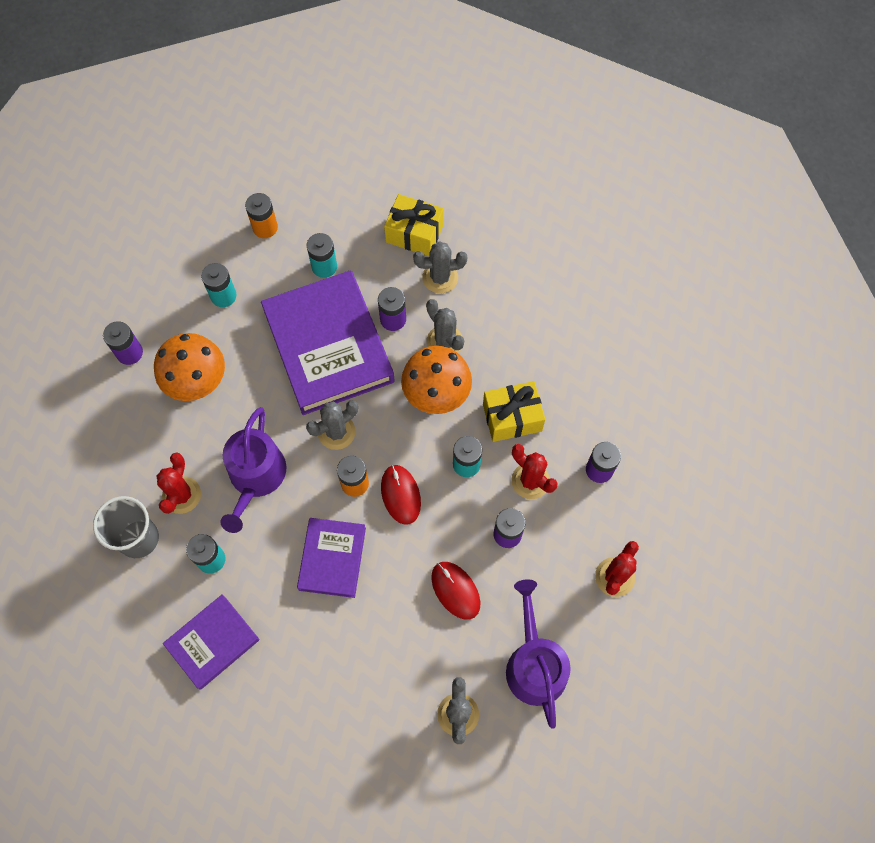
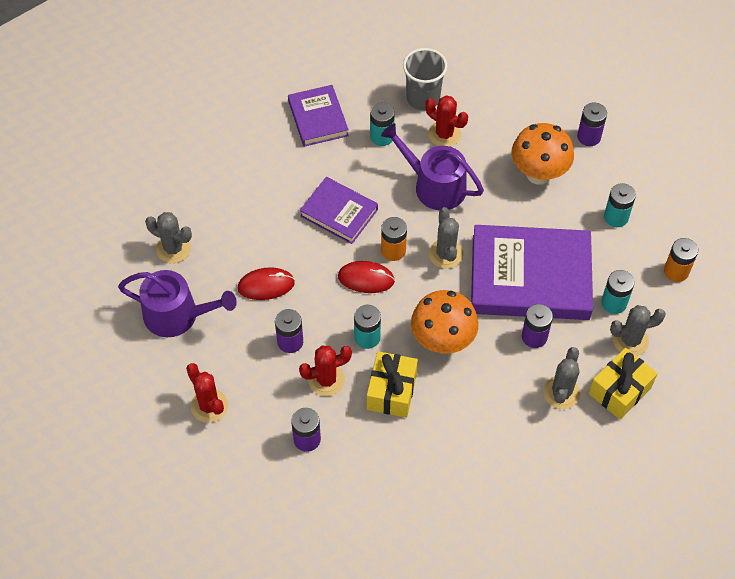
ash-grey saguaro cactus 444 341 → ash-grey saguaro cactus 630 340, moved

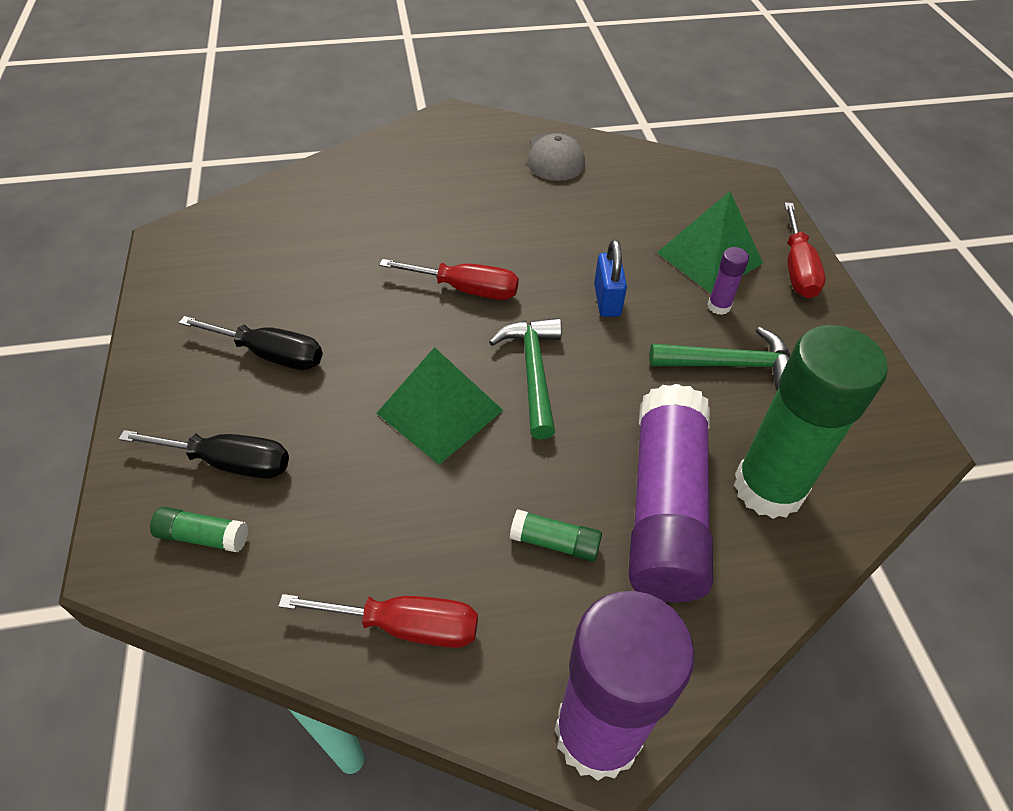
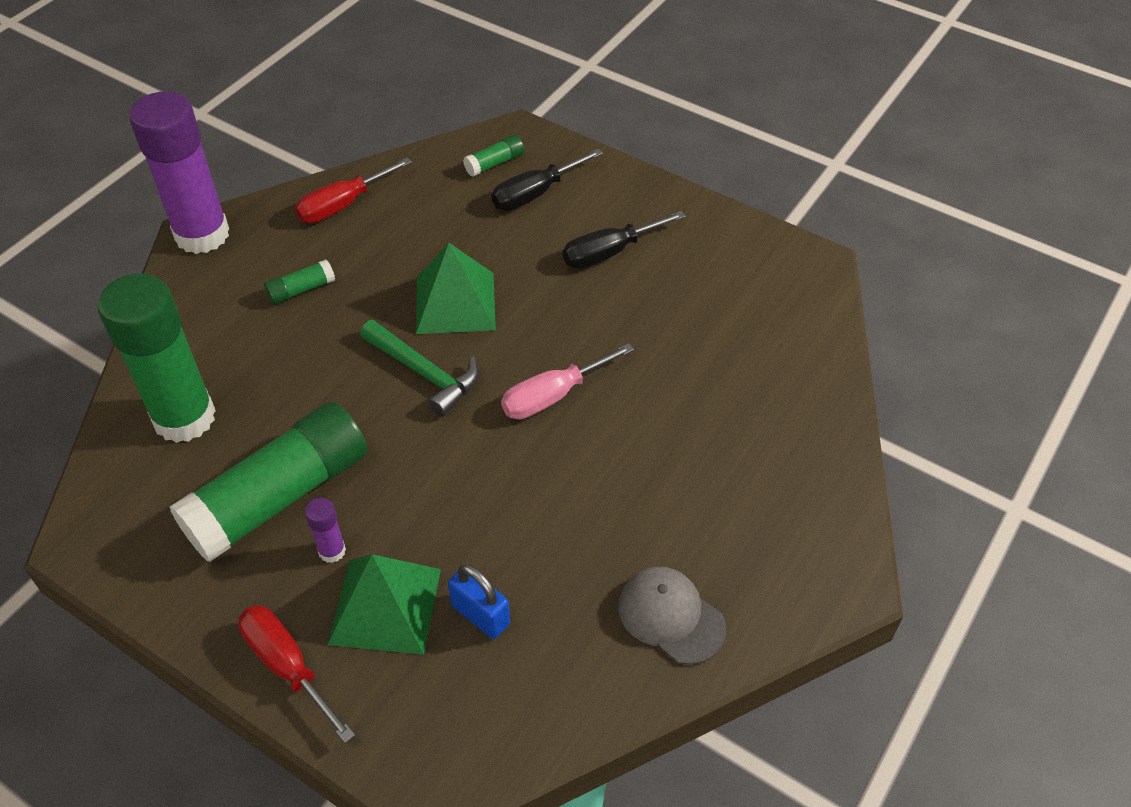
purple stick of glue 665 508 → -
royal blue lock 607 300 → royal blue lock 480 615, moved
emerald carpenter's hammer 729 364 → emerald stick of glue 280 496
crimson screwdriver 466 289 → rose-pink screwdriver 553 396

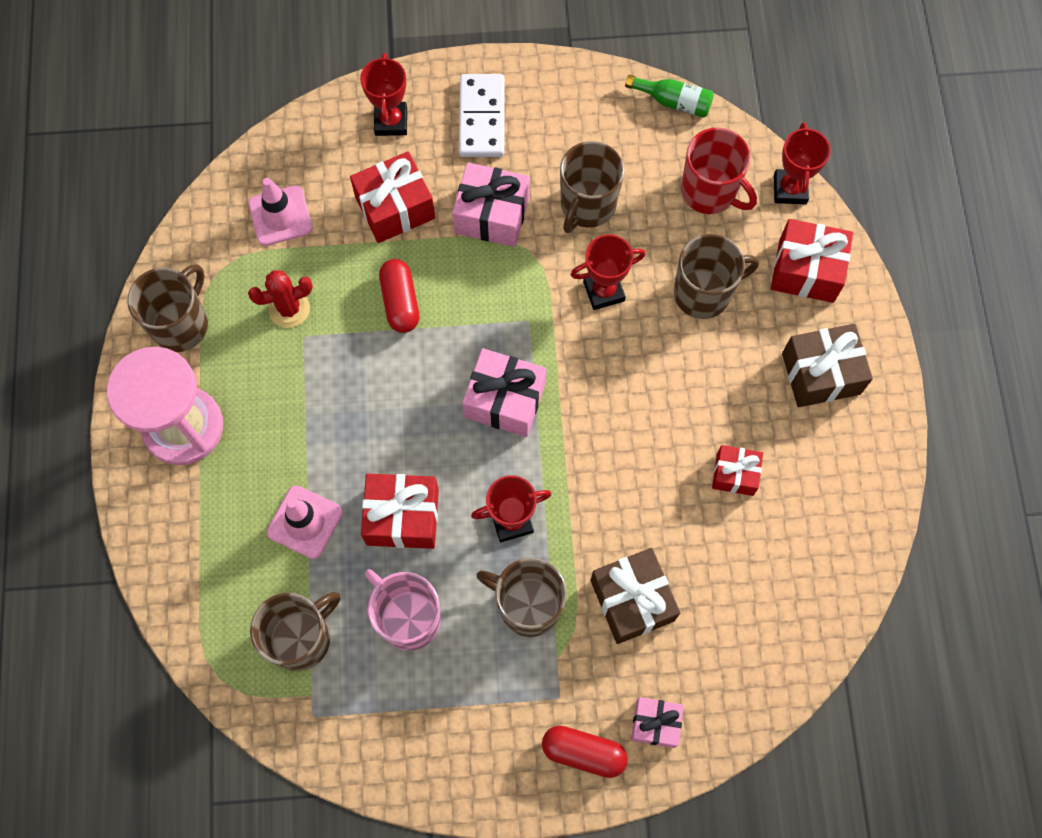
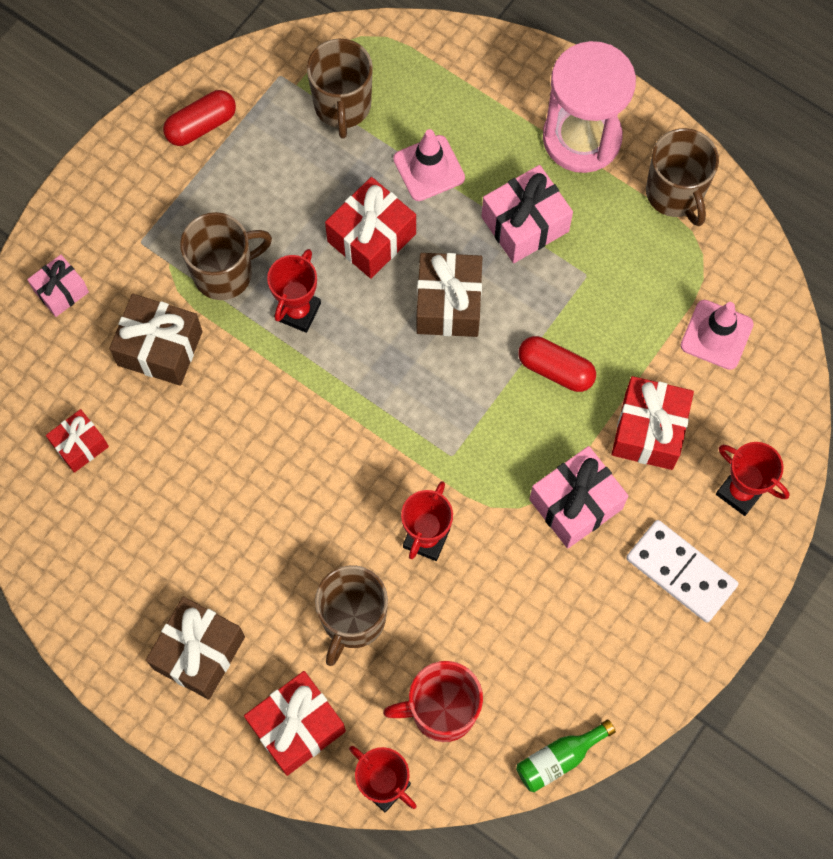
crimson saguaro cactus 289 309 → -
rose-pink mug 408 618 → -
russet mug 587 205 → -
- → russet present 448 304
rose-pink present 505 400 → rose-pink present 525 224, moved
crimson pill 583 752 → crimson pill 201 125, moved
crimson present 735 474 → crimson present 80 445, moved

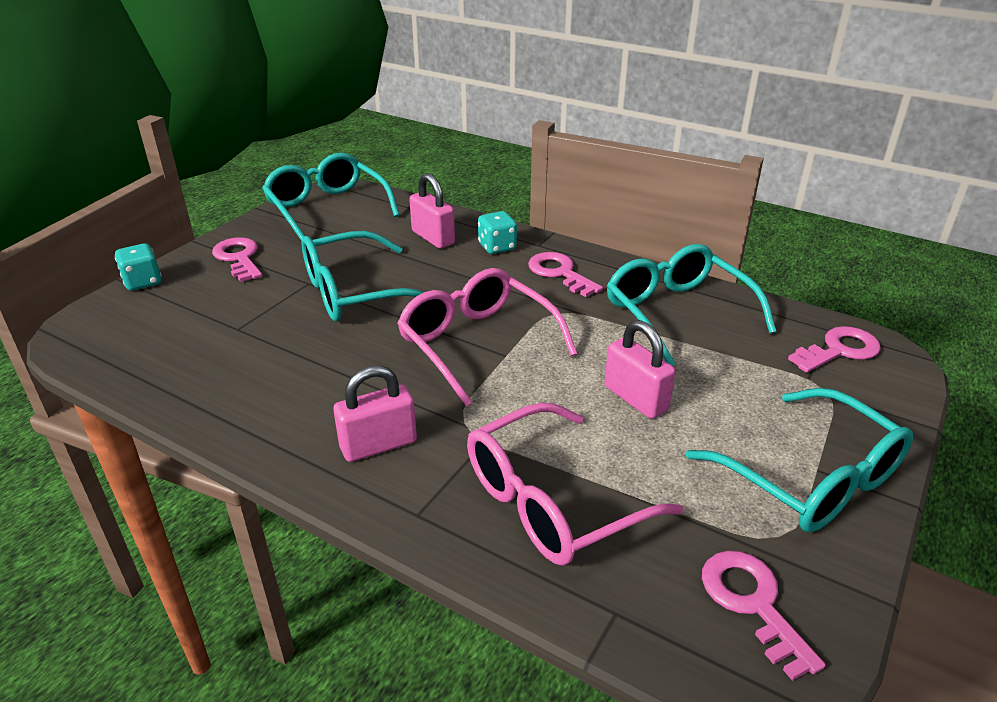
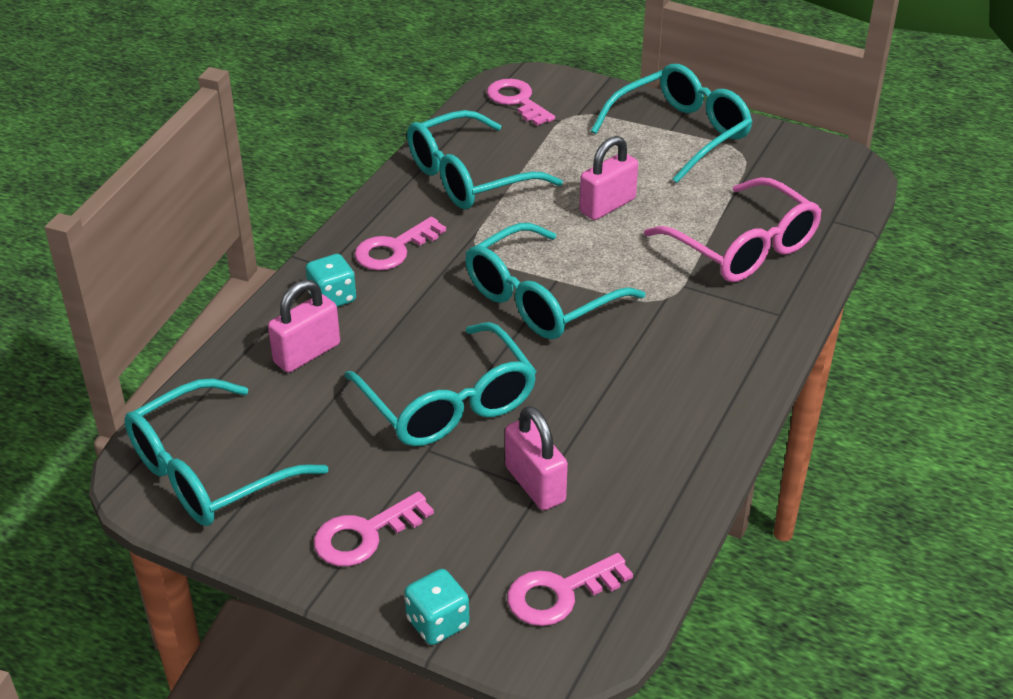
rose-pink lock 378 445 → rose-pink lock 535 484, moved
rose-pink door key 752 603 → rose-pink door key 559 594, moved
rose-pink eyeglasses 476 343 → aqua eyeglasses 539 300

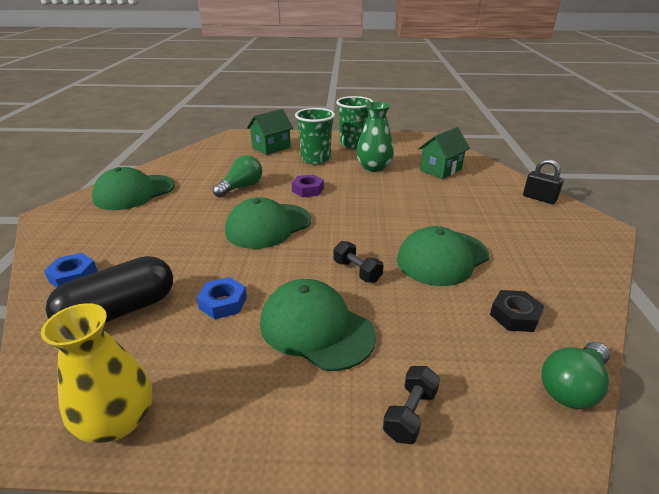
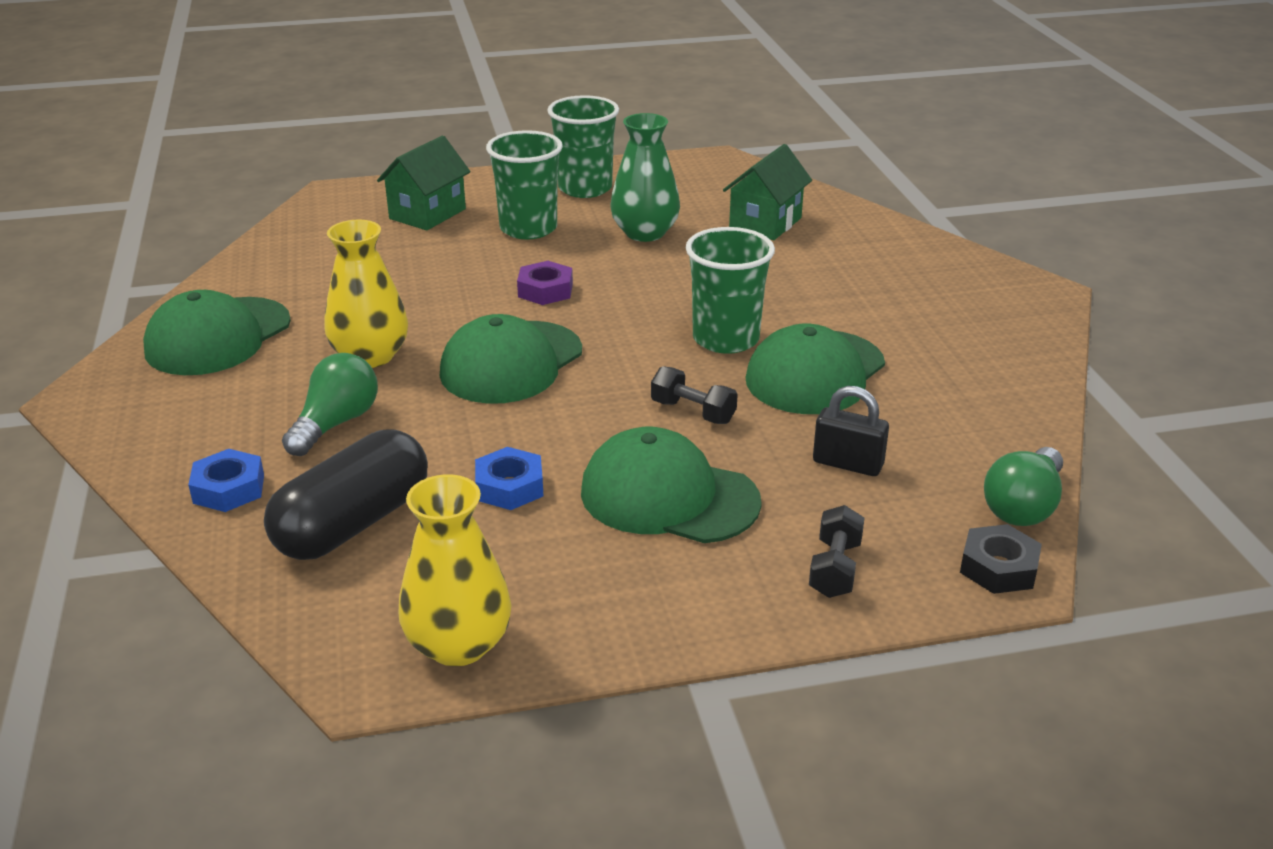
- → bright yellow vase 370 356
- → emerald beaker 726 339
emerald lightbulb 241 187 → emerald lightbulb 336 424, moved
black hex nut 515 316 → black hex nut 998 568, moved
black lock 539 198 → black lock 847 464, moved

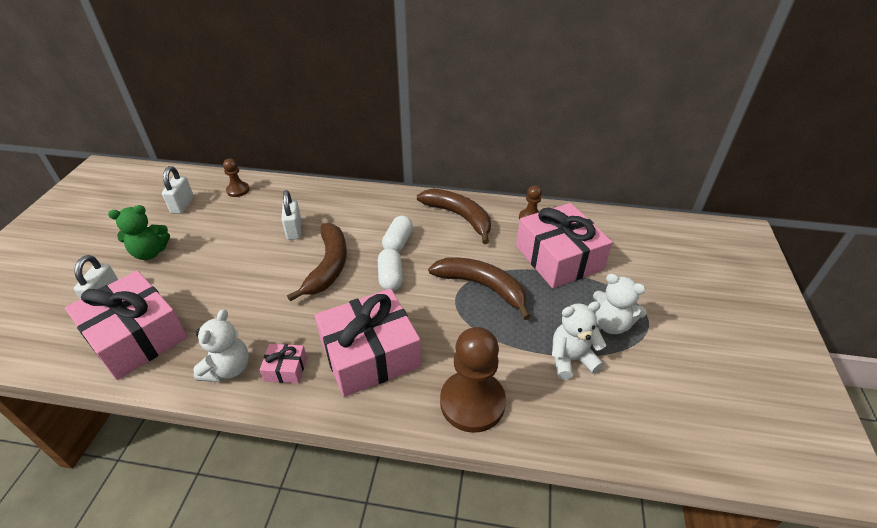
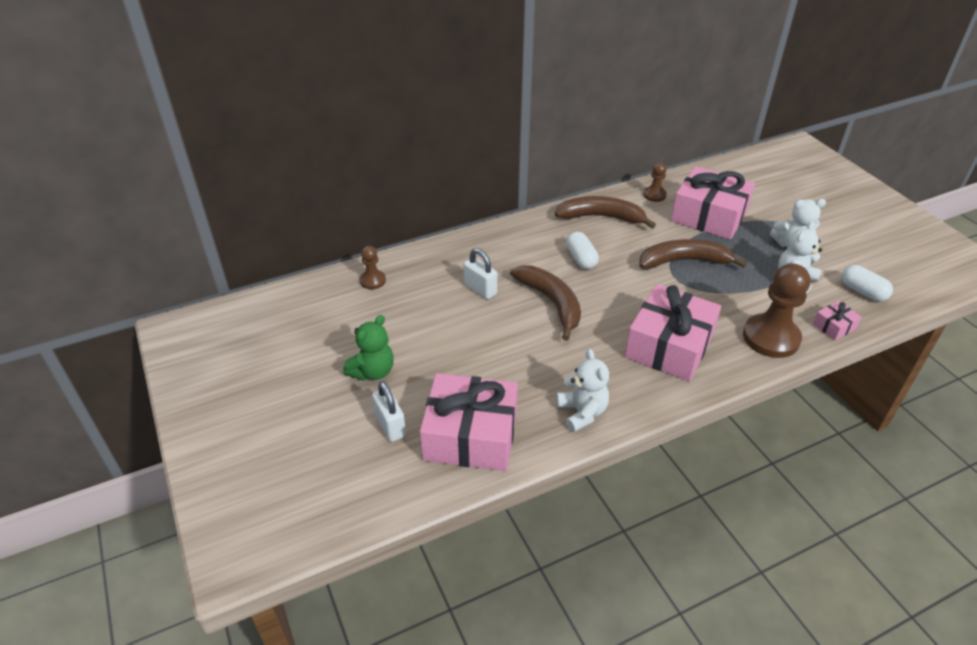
snow-white lock 182 205 → -
rose-pink present 285 369 → rose-pink present 834 326, moved
snow-white pill 390 277 → snow-white pill 862 291, moved

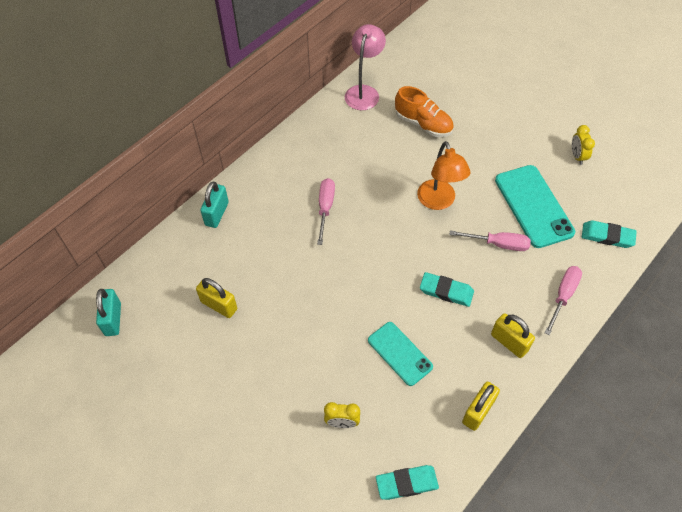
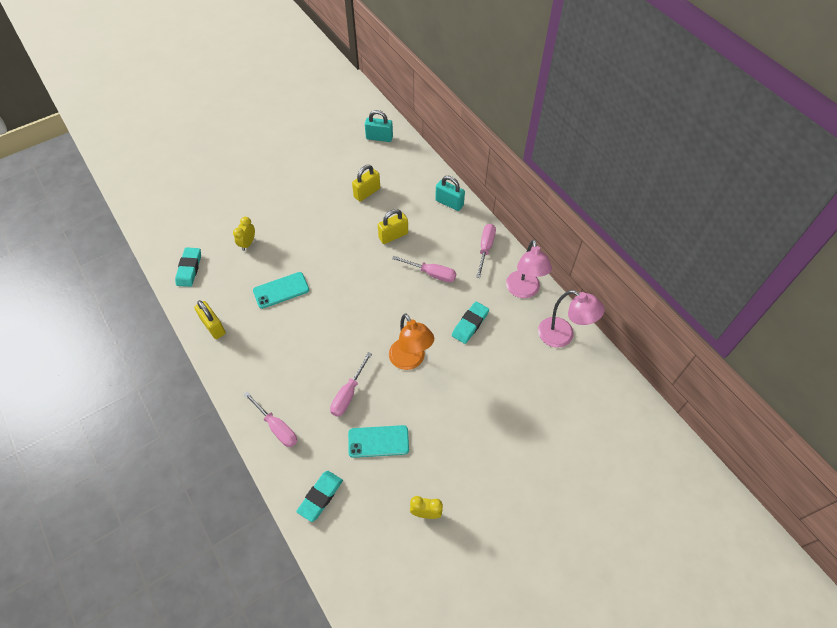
orange shoe 423 124 → -
- → rose-pink screwdriver 485 248
- → rose-pink reading lamp 524 291
aqua pencil eraser 446 291 → aqua pencil eraser 470 324, moved
bright yellow lock 509 342 → bright yellow lock 393 236, moved
orange reading lamp 438 201 → orange reading lamp 410 360, 120 degrees counterclockwise
aqua mobile phone 533 206 → aqua mobile phone 378 441, x0.64

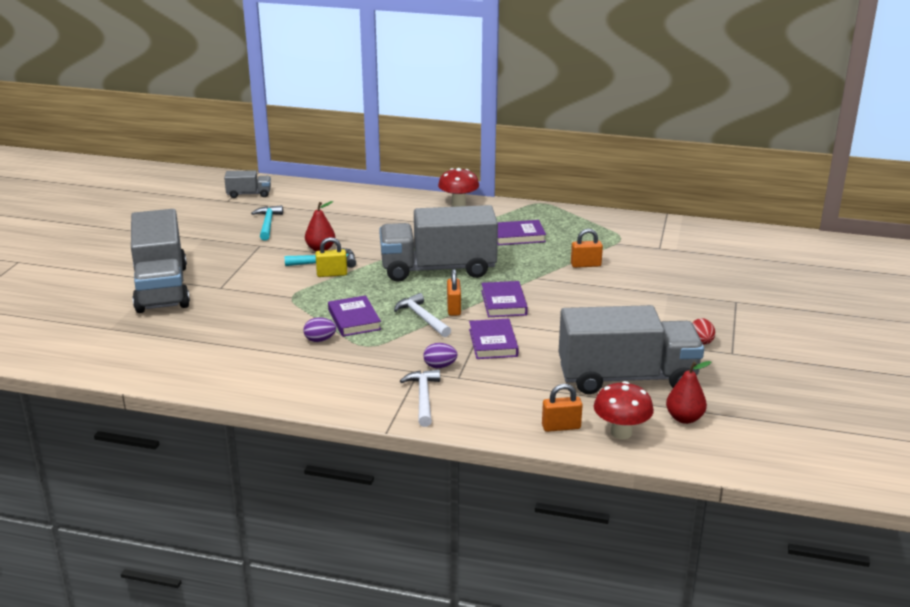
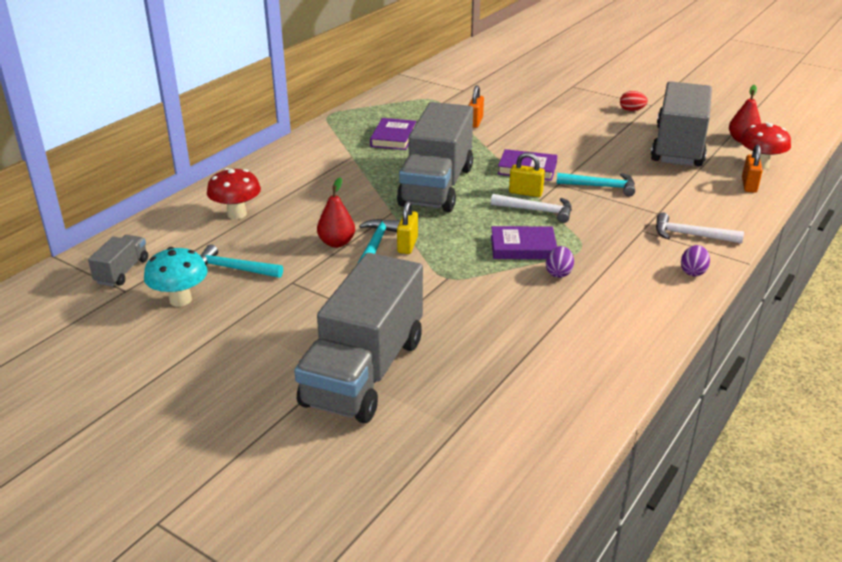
- → aqua fungus 180 300
purple toy egg 440 366 → purple toy egg 693 272, moved
crimson fungus 458 204 → crimson fungus 237 214, moved
purple hardcover 493 343 → aqua carpenter's hammer 601 187
orange lock 454 308 → bright yellow lock 525 193
ash-grey truck 162 288 → ash-grey truck 364 372, 105 degrees clockwise
snow-white carpenter's hammer 422 318 → snow-white carpenter's hammer 537 211, 150 degrees counterclockwise

